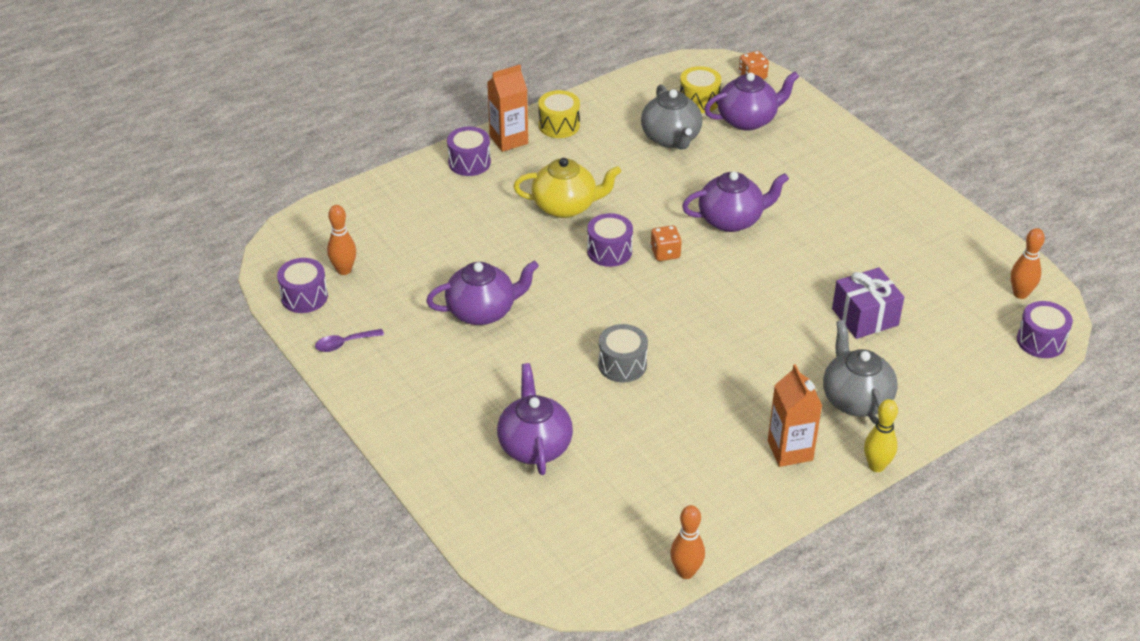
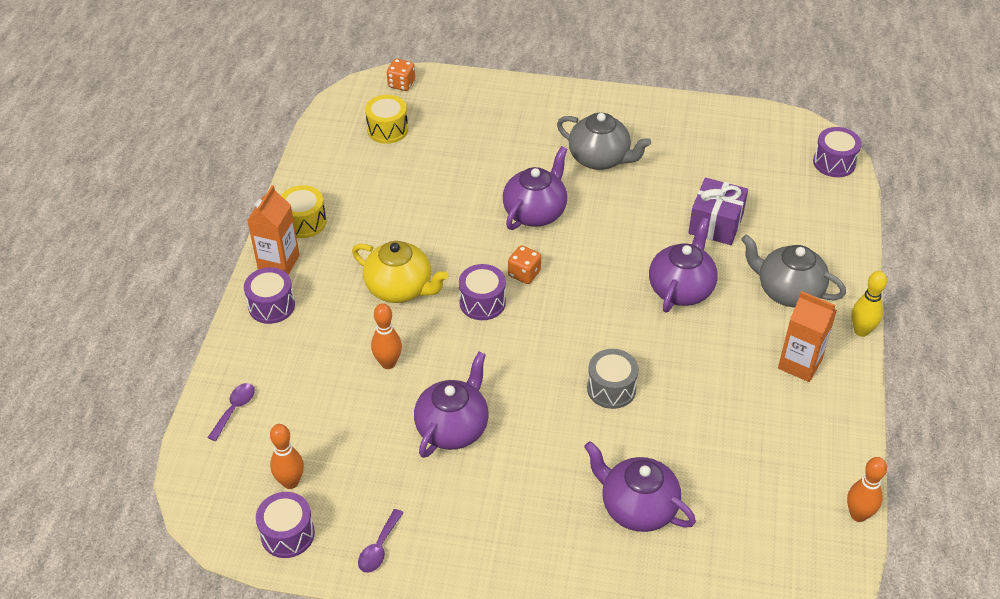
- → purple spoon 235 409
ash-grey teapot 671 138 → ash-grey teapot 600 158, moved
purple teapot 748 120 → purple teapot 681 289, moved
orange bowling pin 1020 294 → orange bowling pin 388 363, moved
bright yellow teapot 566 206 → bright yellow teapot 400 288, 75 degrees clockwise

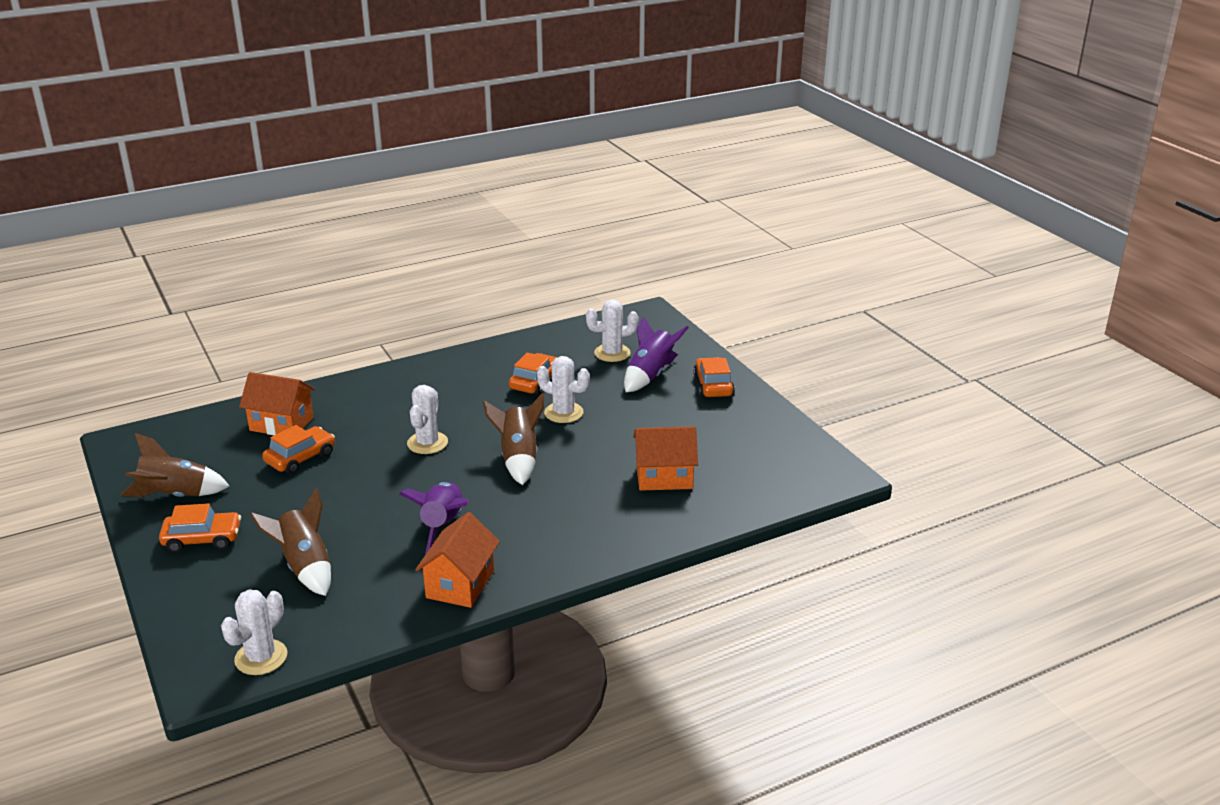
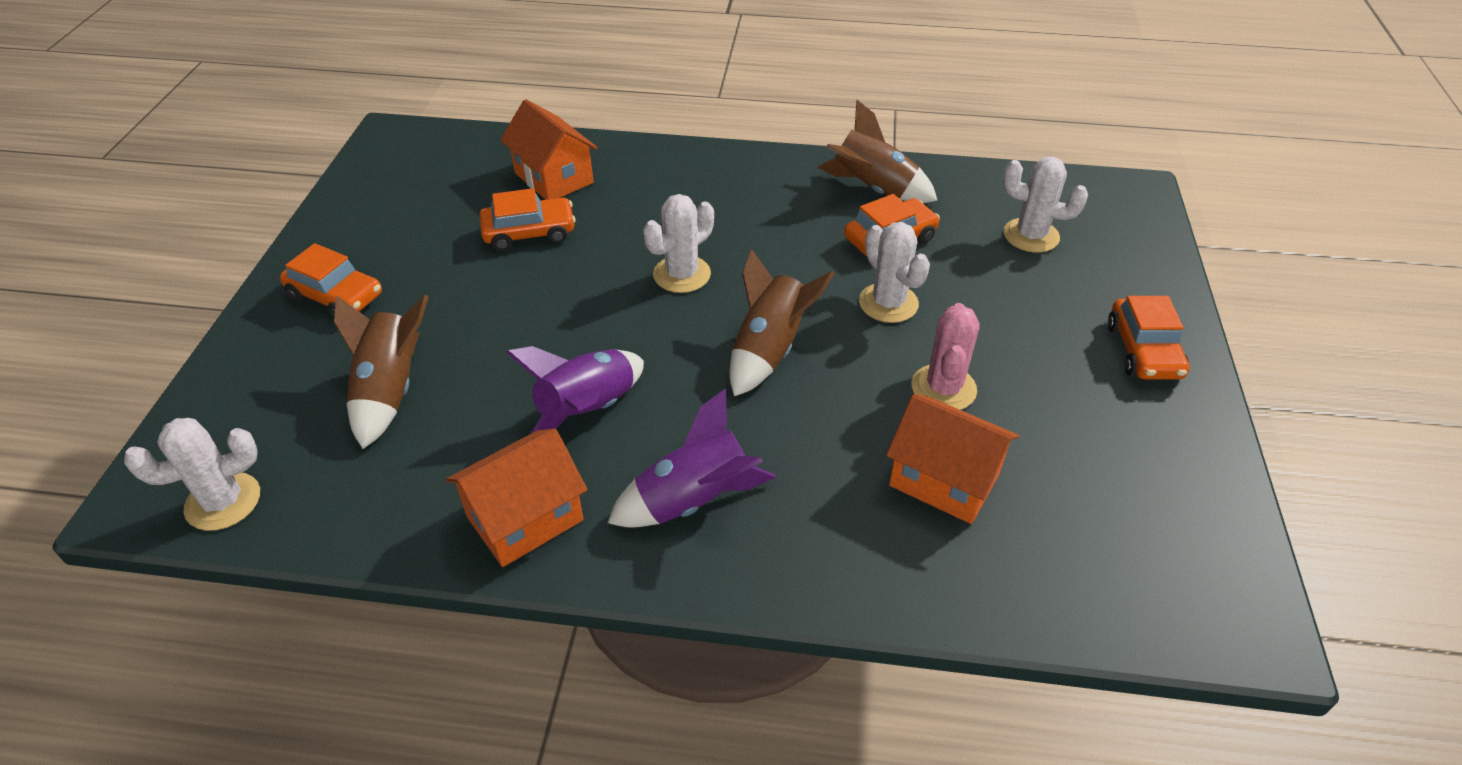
- → rose-pink saguaro cactus 943 388
russet toy rocket 174 496 → russet toy rocket 873 190, moved
purple toy rocket 650 375 → purple toy rocket 693 500, moved
orange automobile 713 386 → orange automobile 1143 351, 150 degrees clockwise

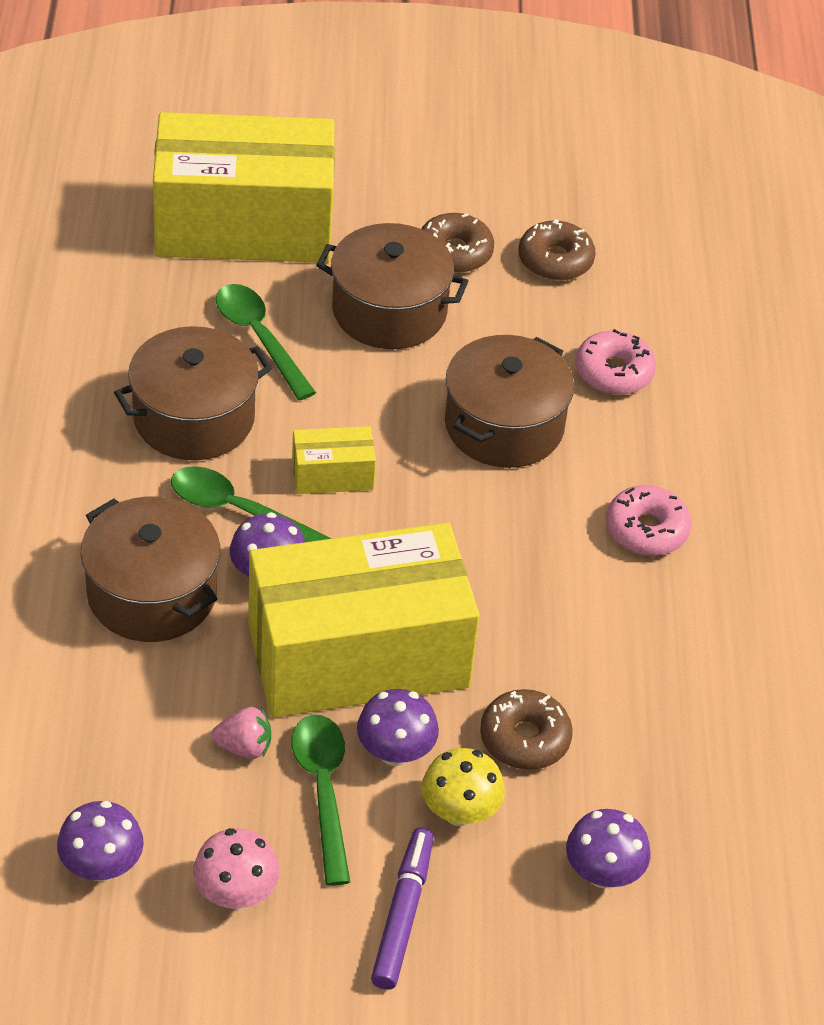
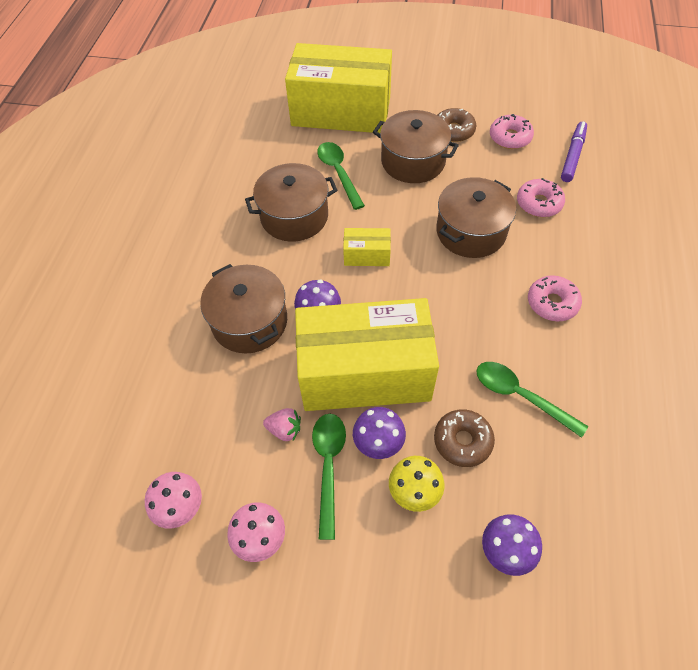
emerald spoon 239 511 → emerald spoon 520 396, moved
purple marker pen 402 915 → purple marker pen 572 156, moved
purple fungus 101 866 → rose-pink fungus 180 507
russet doughnut 555 260 → rose-pink doughnut 510 137

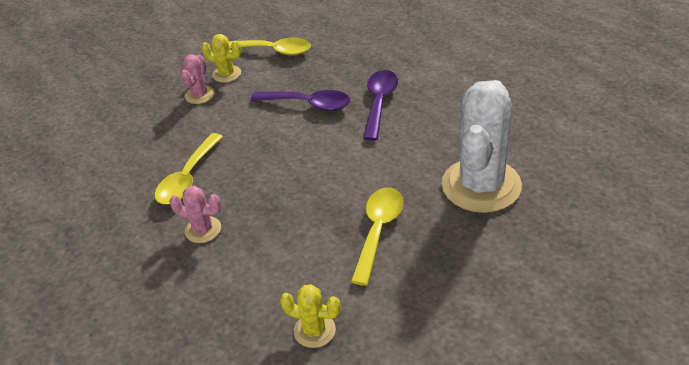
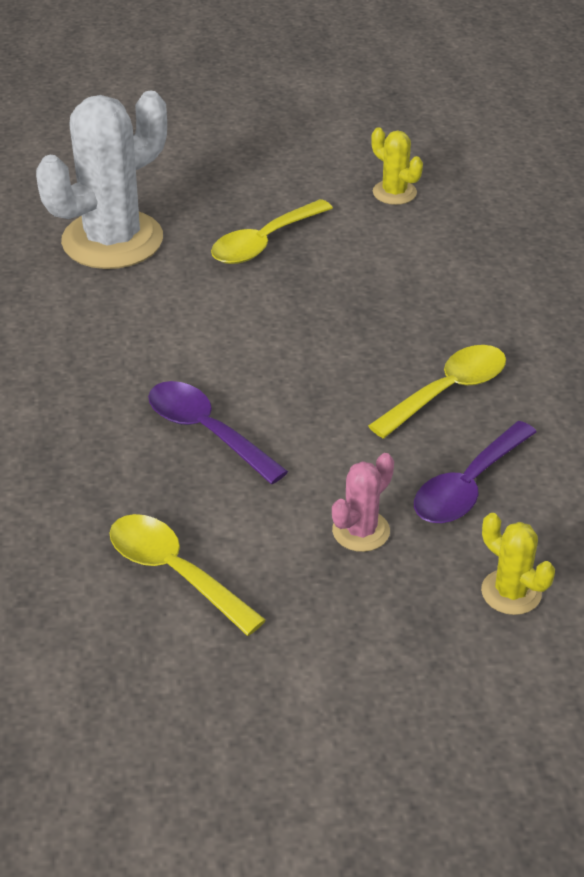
rose-pink saguaro cactus 203 230 → -
bright yellow saguaro cactus 226 74 → bright yellow saguaro cactus 511 592, moved
purple spoon 379 103 → purple spoon 468 486, moved

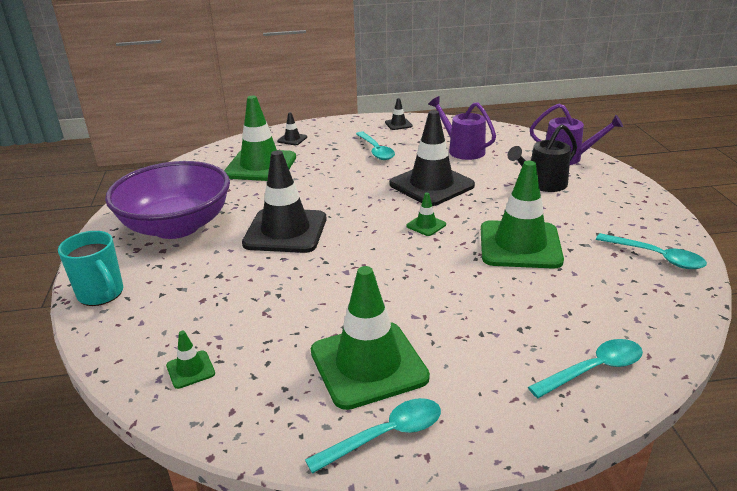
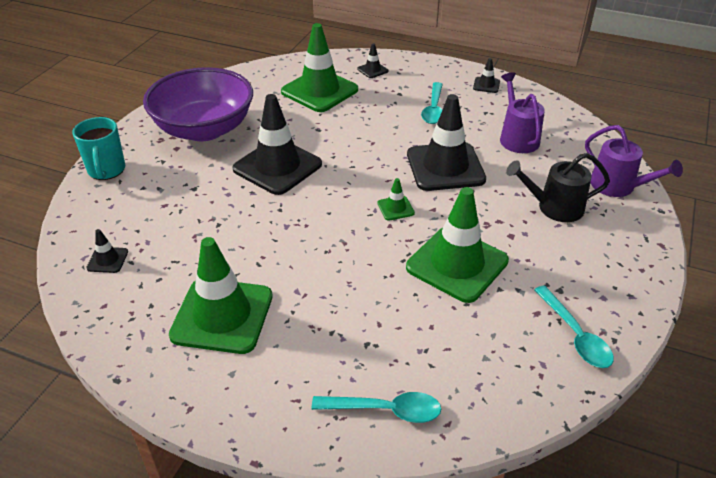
aqua spoon 385 435 → -
emerald traffic cone 190 369 → black traffic cone 107 260

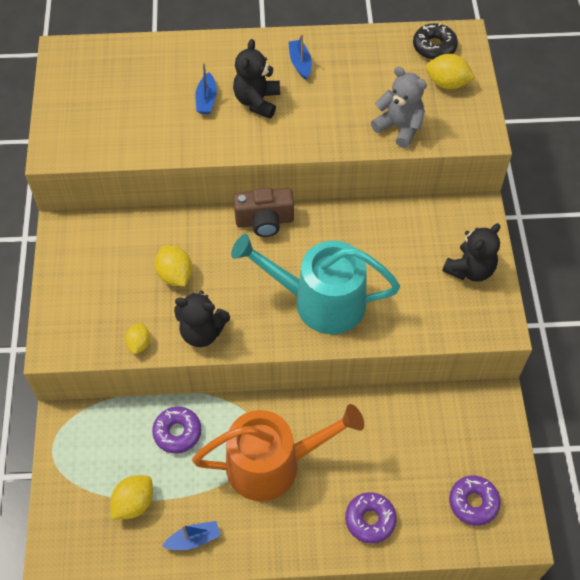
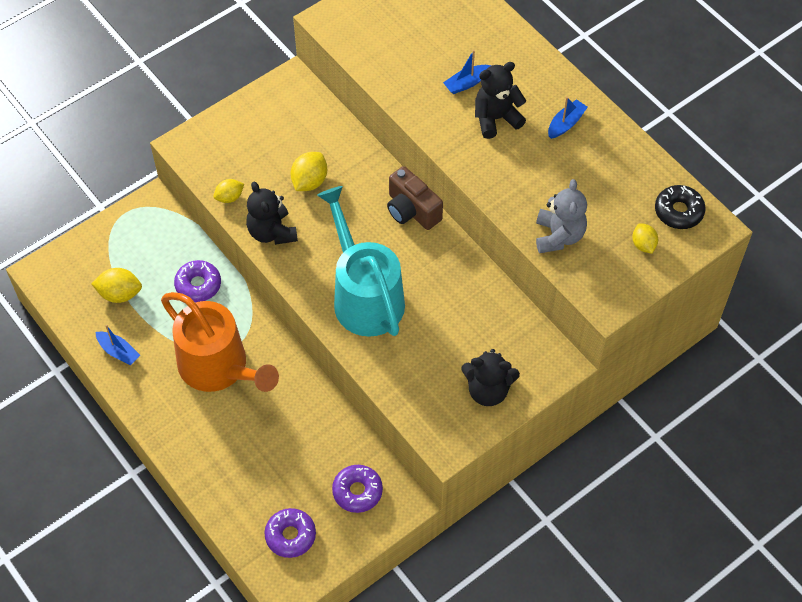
purple doughnut 370 520 → purple doughnut 357 491, moved
bright yellow lemon 447 83 → bright yellow lemon 643 245, x0.66

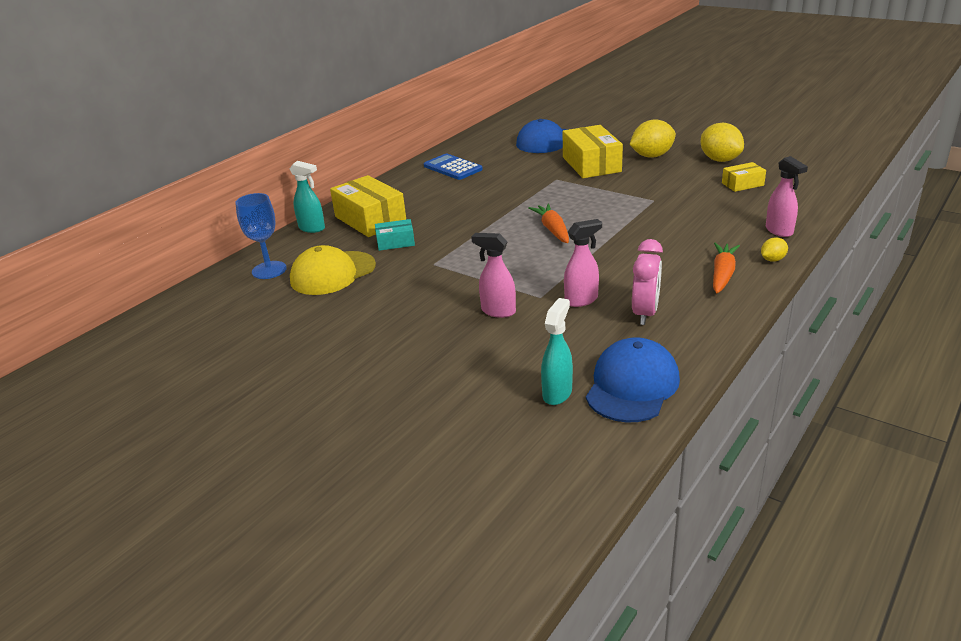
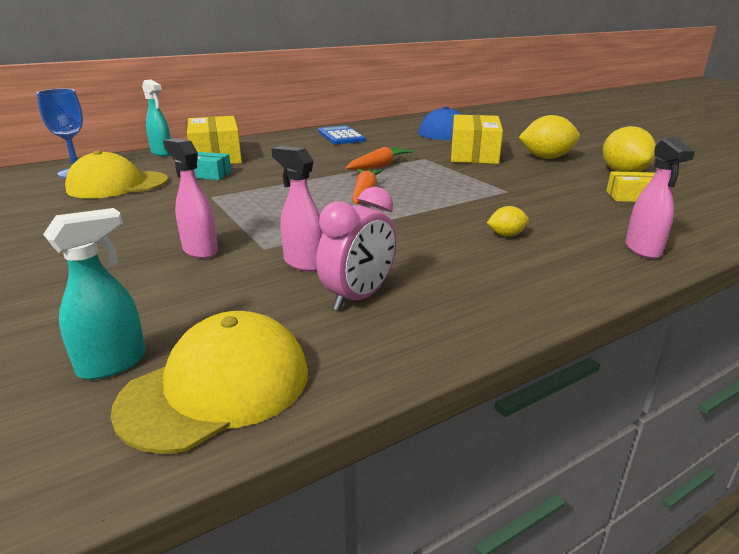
orange toy carrot 722 274 → orange toy carrot 379 166, moved
bright yellow lemon 772 260 → bright yellow lemon 506 235, moved
royal blue peaked cap 632 385 → bright yellow peaked cap 217 388
rose-pink sprayer 581 300 → rose-pink sprayer 303 263, 135 degrees counterclockwise

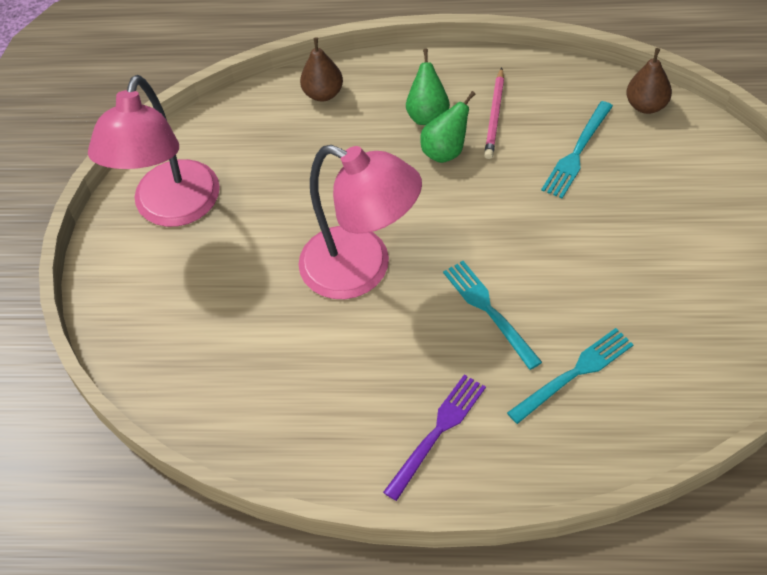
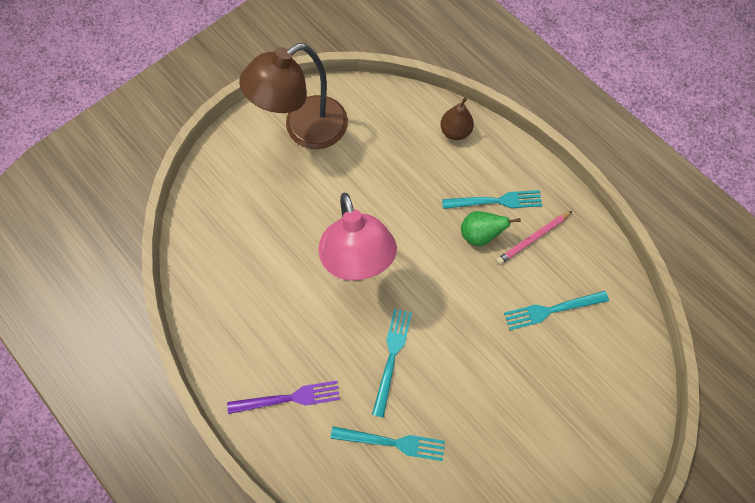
russet pear fruit 646 105 → -
emerald pear fruit 428 115 → aqua fork 496 201
rose-pink reading lamp 172 209 → russet reading lamp 304 129

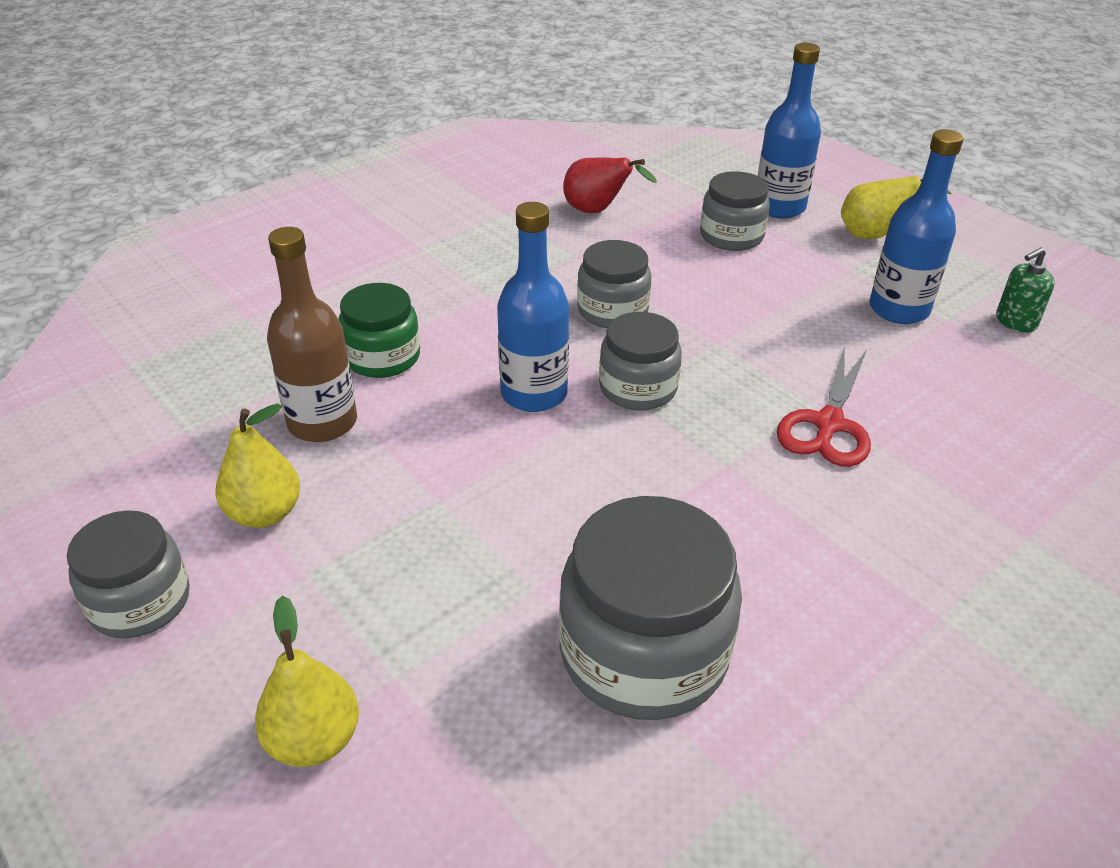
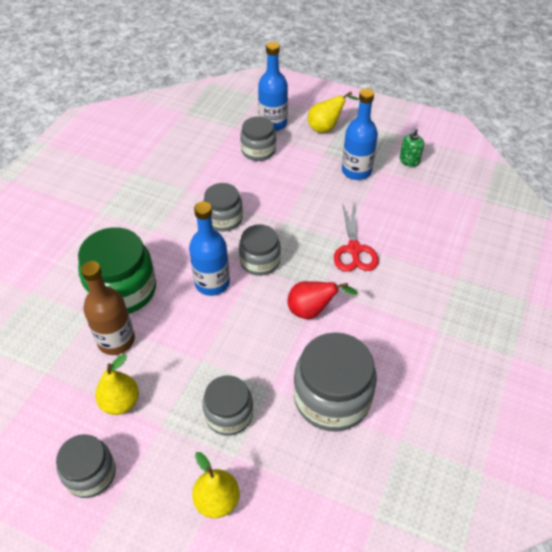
- → ash-grey preserve jar 229 414
crimson pear fruit 597 211 → crimson pear fruit 312 311, moved
emerald preserve jar 382 357 → emerald preserve jar 122 290, x1.64

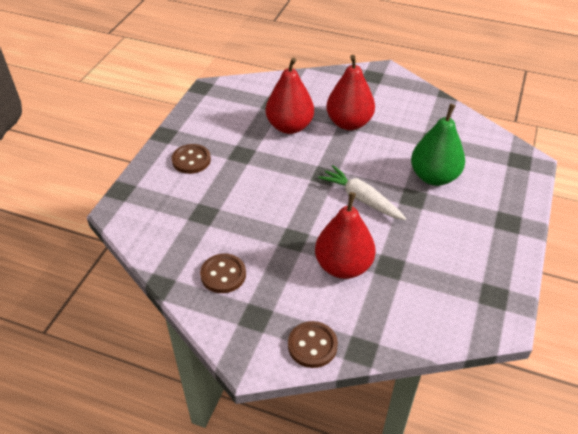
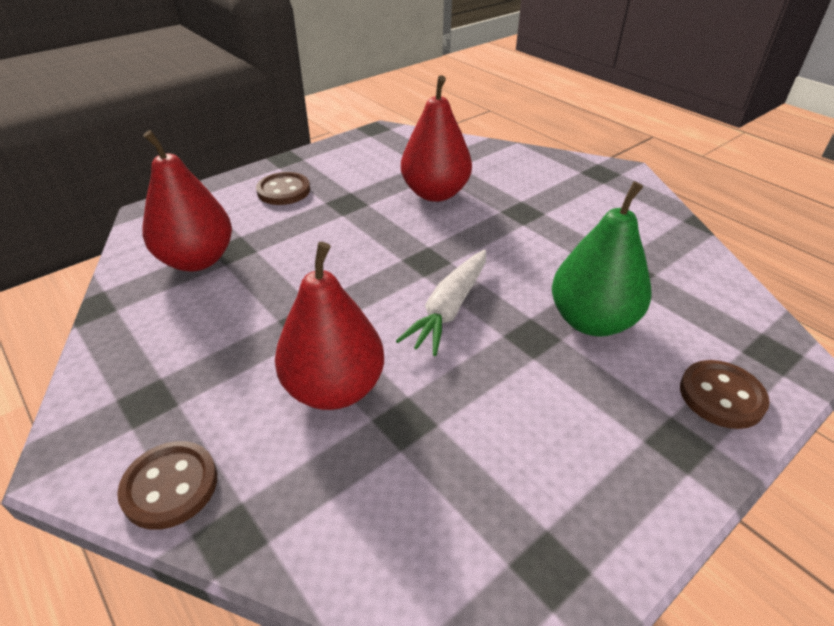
russet sewing button 223 274 → russet sewing button 721 396, moved
crimson pear fruit 349 123 → crimson pear fruit 197 260, moved
snow-white toy carrot 361 199 → snow-white toy carrot 449 309, 135 degrees counterclockwise

